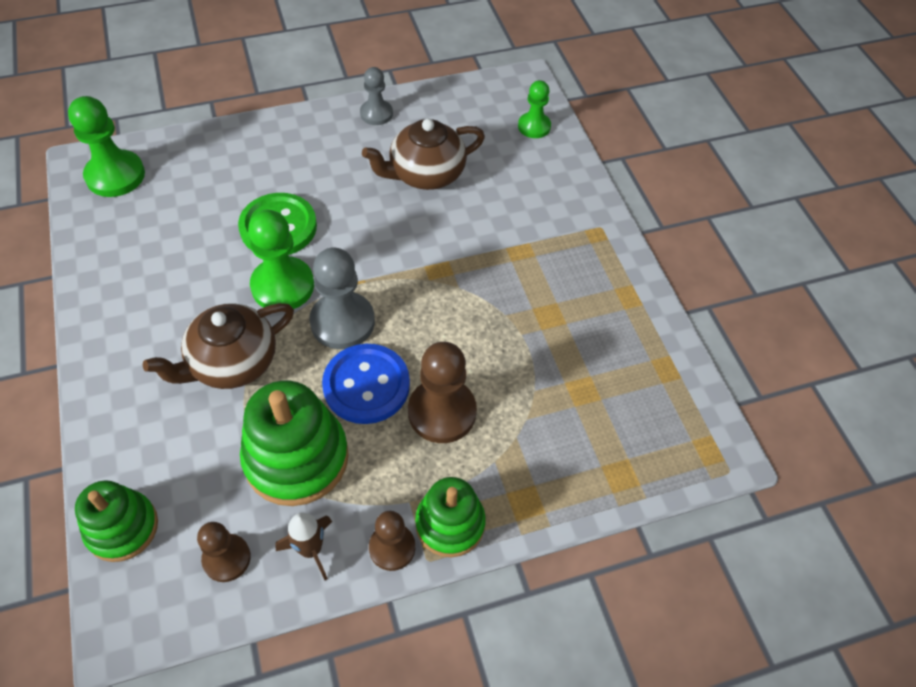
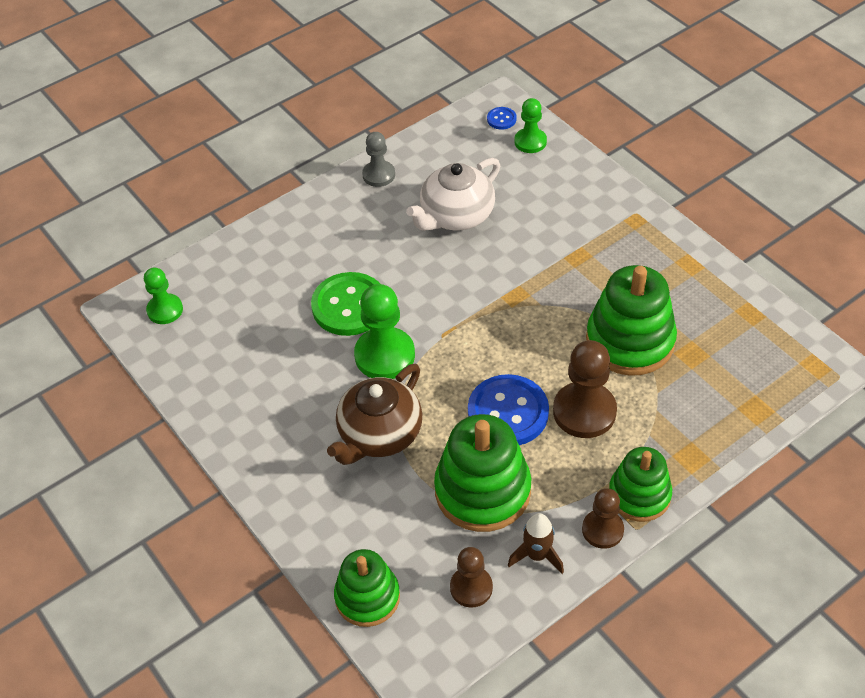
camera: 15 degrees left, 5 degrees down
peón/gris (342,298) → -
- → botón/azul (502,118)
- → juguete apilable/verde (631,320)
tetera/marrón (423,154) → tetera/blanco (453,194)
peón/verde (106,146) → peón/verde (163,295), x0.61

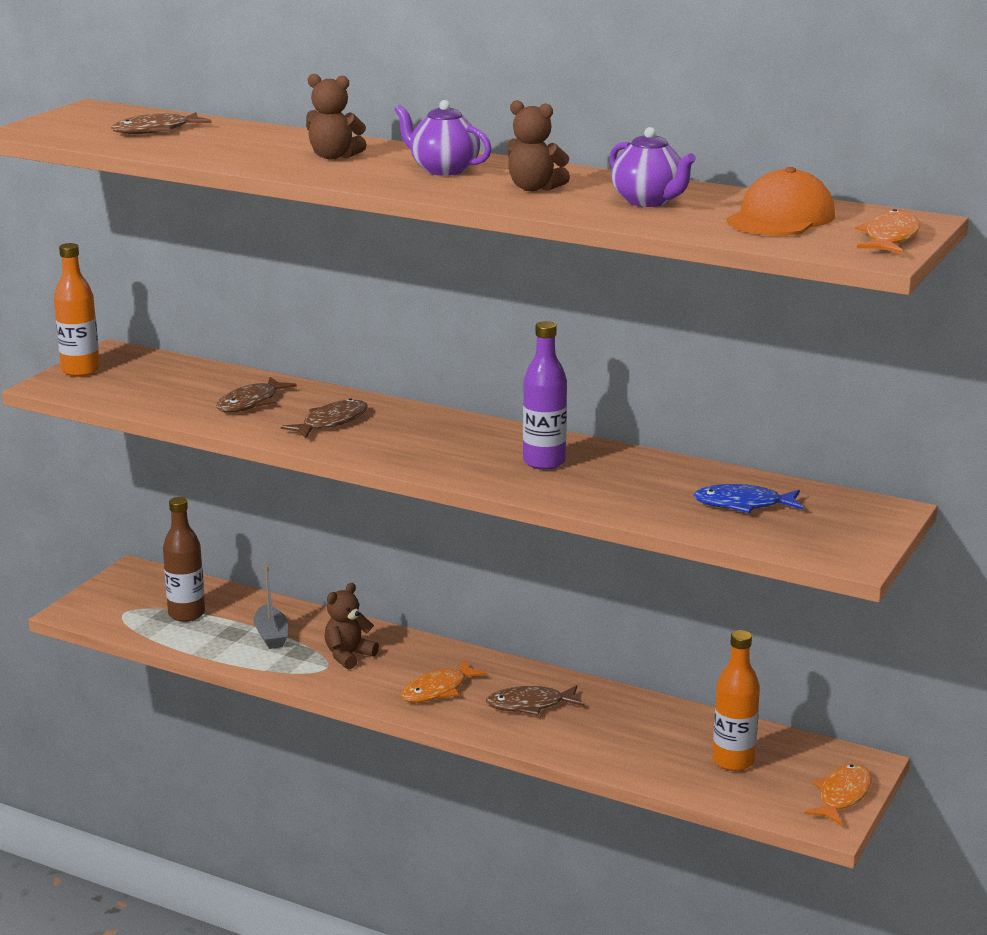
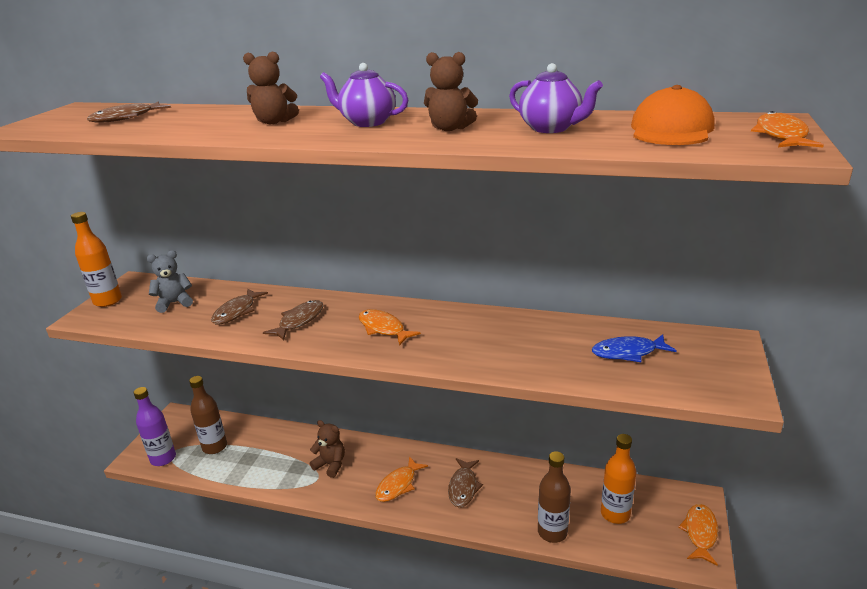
camera: 10 degrees left, 5 degrees up
barco/gris (271,607) → -
- → osito/gris (170,281)
- → pez/naranja (390,327)
- → botella/marrón (554,497)
botella/morado (545,395) → botella/morado (155,426), move
osito/marrón (351,626) → osito/marrón (327,449), 90 degrees clockwise
pez/marrón (535,700) → pez/marrón (465,482), 60 degrees counterclockwise

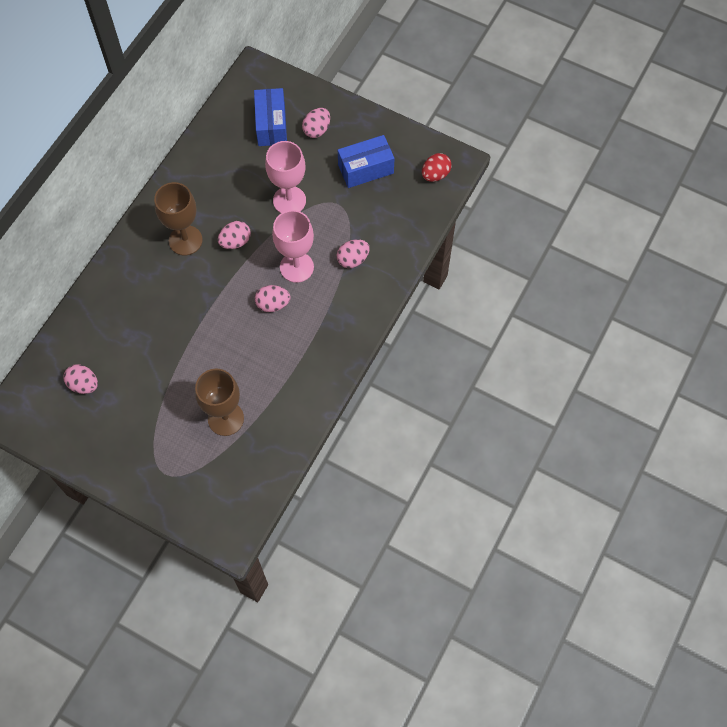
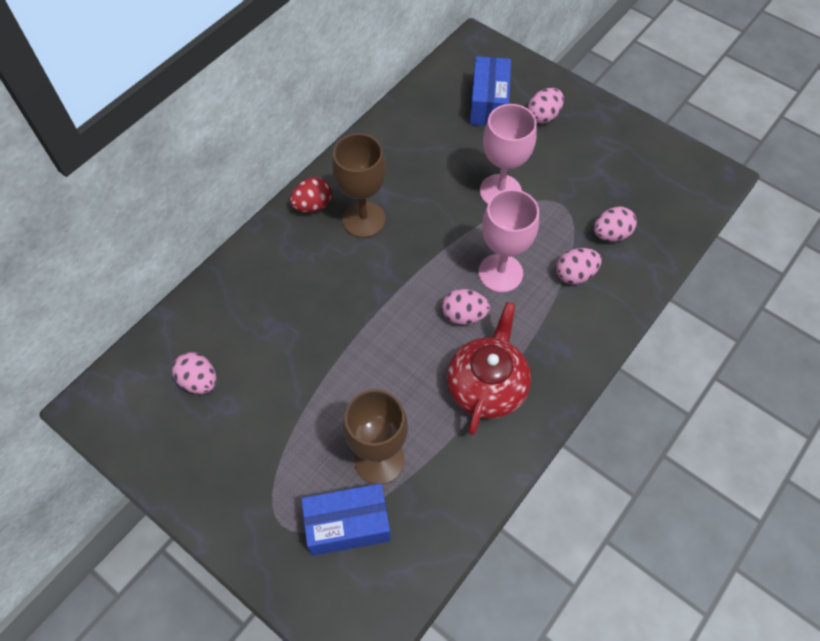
camera: 10 degrees right, 5 degrees down
- → tetera/rojo (489,368)
huevo/rosa (234,235) → huevo/rosa (615,224), move
caja/azul (366,161) → caja/azul (346,519), move
huevo/rojo (437,167) → huevo/rojo (311,195), move

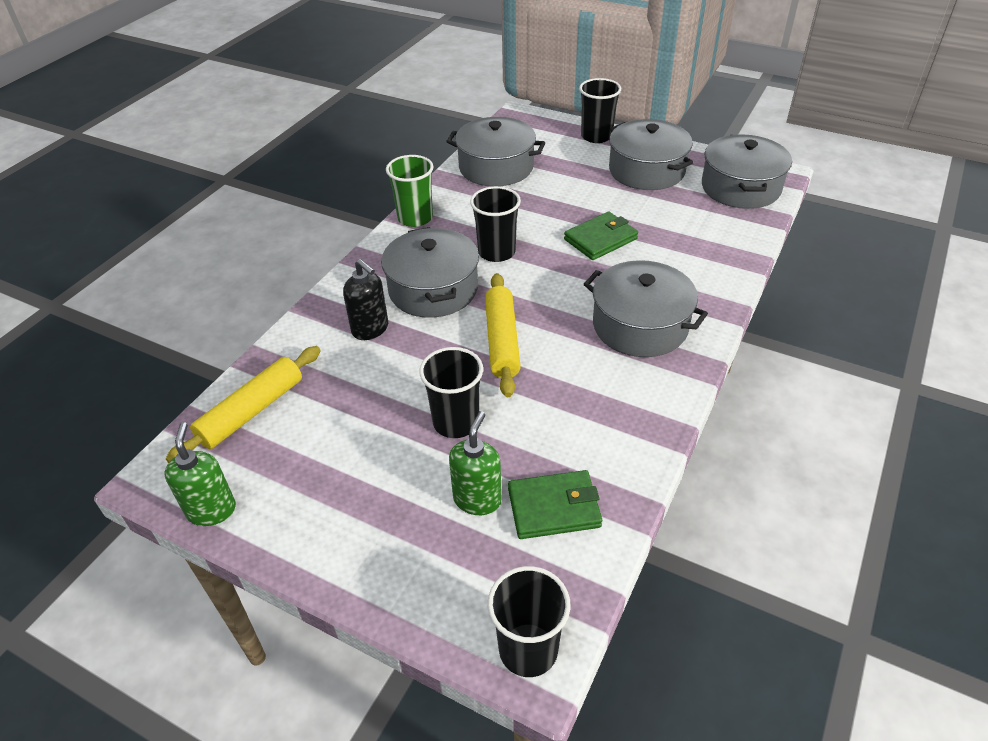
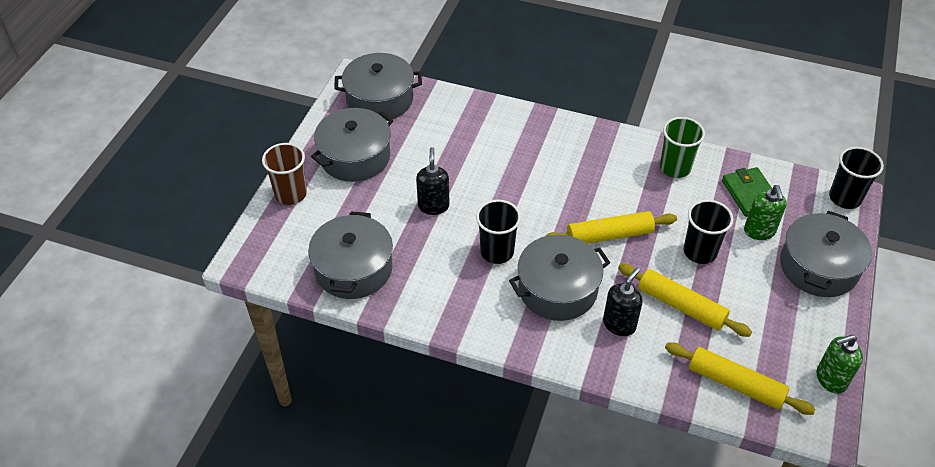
camera: 100 degrees left, 5 degrees up
cartera/verde (601,235) → -
- → dispensador de jabón/negro (432,181)
- → rodillo/amarillo (685,300)
vaso/verde (409,191) → vaso/verde (682,147), move
olla/gris (646,308) → olla/gris (826,254), move
vaso/negro (600,110) → vaso/marrón (284,174)
dispensador de jabón/verde (475,463) → dispensador de jabón/verde (765,212), 105 degrees counterclockwise

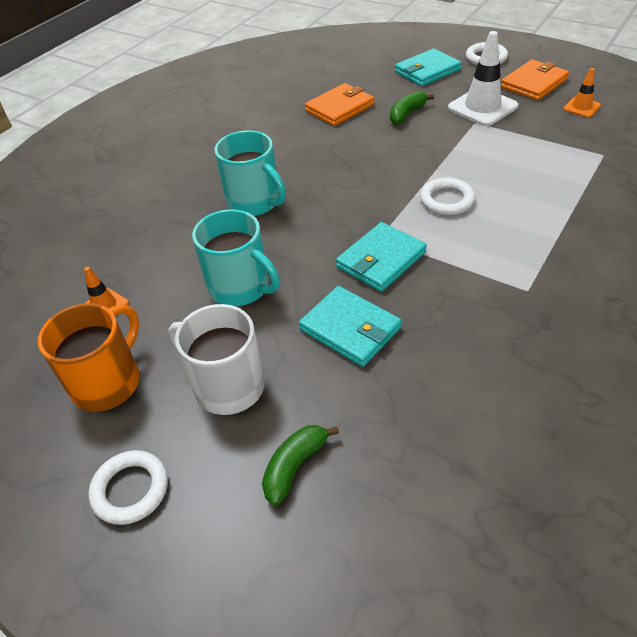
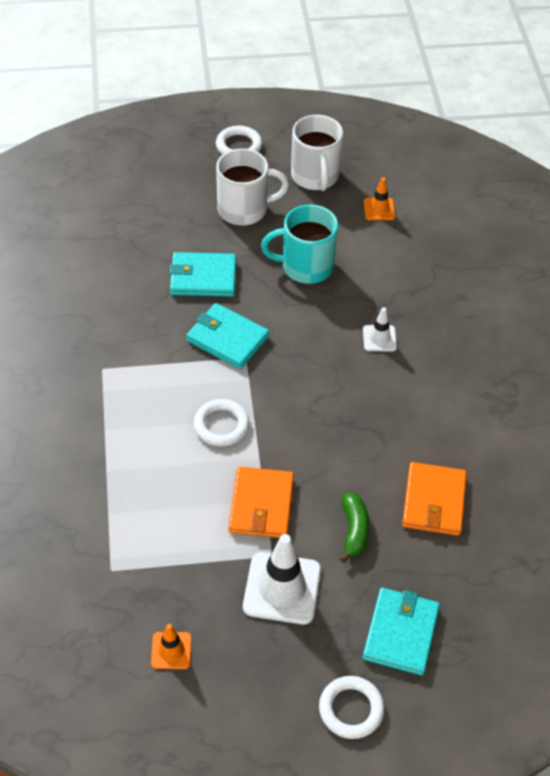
camera: 135 degrees right, 5 degrees up
plátano/verde (300,465) → -
cartera/naranja (535,80) → cartera/naranja (261,502), move
taza/turquesa (250,173) → cono de tráfico/blanco (380,329)
taza/naranja (89,357) → taza/blanco (317,153)
cartera/turquesa (381,257) → cartera/turquesa (227,336), 60 degrees counterclockwise

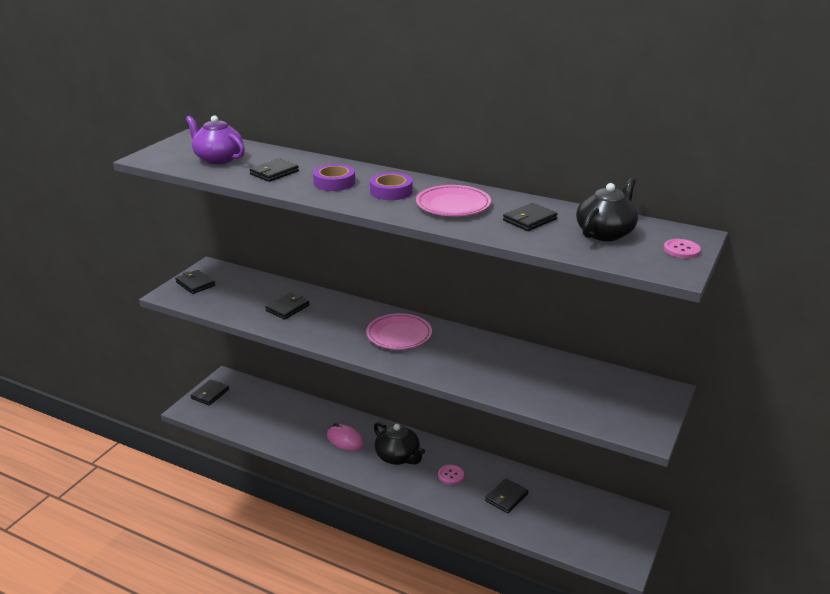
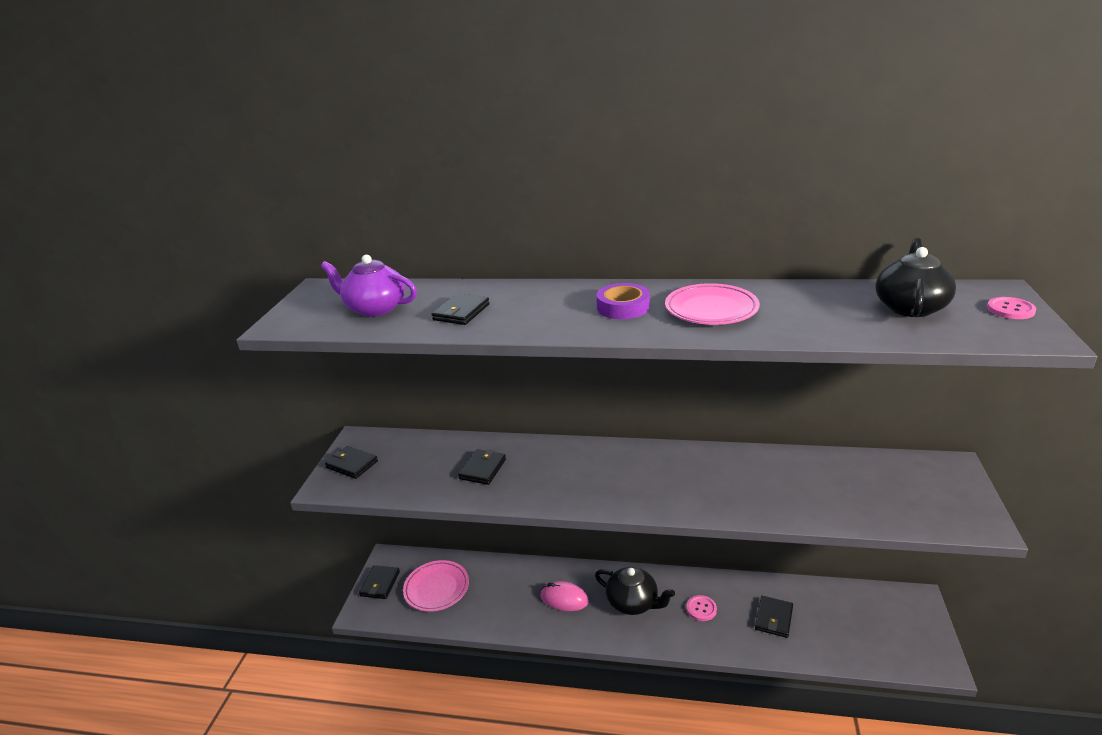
camera: 15 degrees left, 0 degrees up
cinta adhesiva/morado (334,177) → -
cartera/negro (530,217) → -
plato/rosa (399,331) → plato/rosa (436,586), move

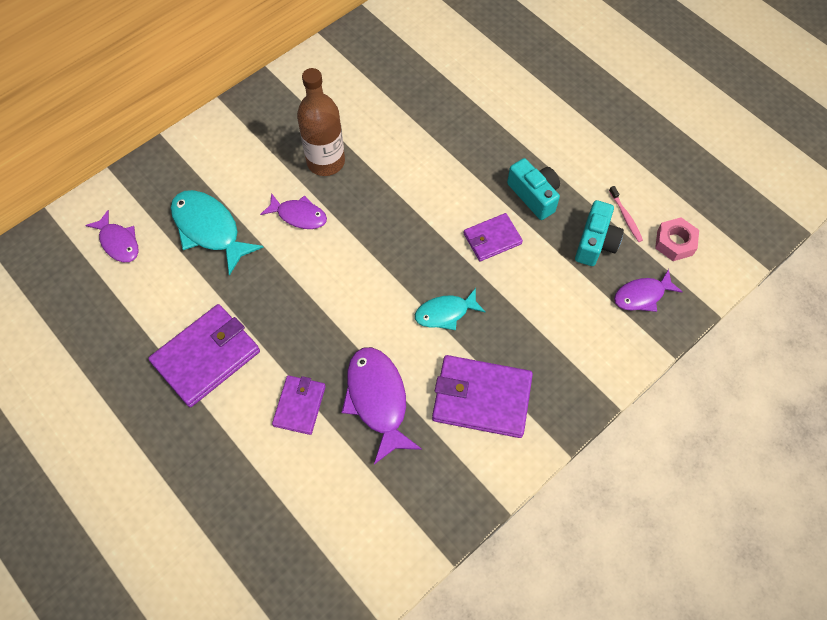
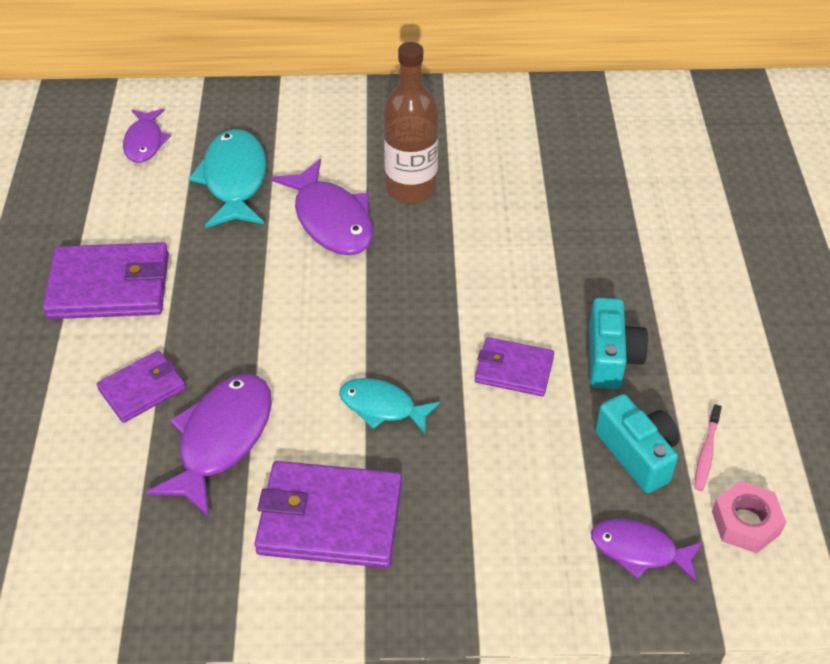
camera: 40 degrees right, 15 degrees down
cartera/morado (482,396) → cartera/morado (328,514), 45 degrees counterclockwise
cámara/turquesa (599,233) → cámara/turquesa (637,443), 90 degrees counterclockwise
pez/morado (293,211) → pez/morado (321,207), x1.62

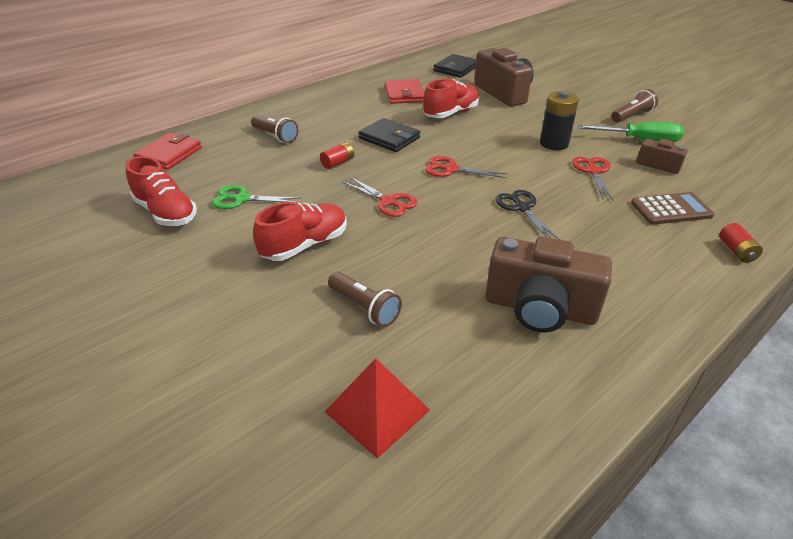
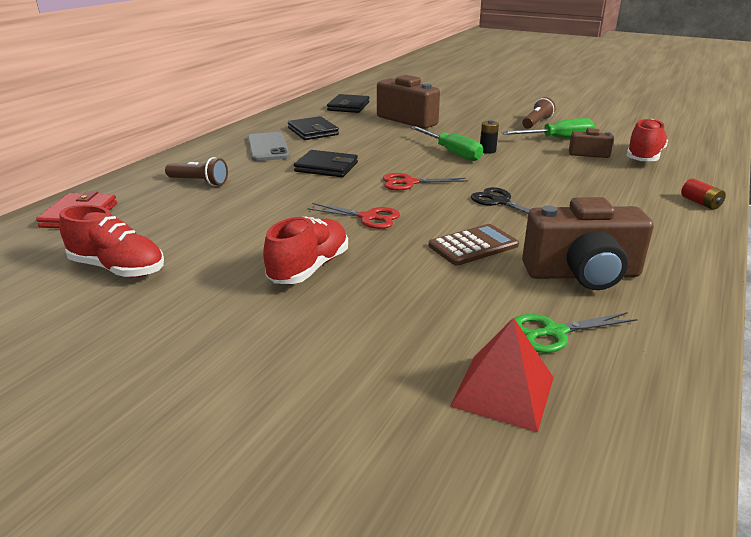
camera: 20 degrees left, 10 degrees down
pila/rojo (337,155) → -
lámpara de mano/marrón (365,299) → -
tijeras/rojo (593,179) → -
- → móvil/gris (269,146)
- → destornillador/verde (446,143)
tijeras/verde (256,197) → tijeras/verde (576,332), move
zapato/rojo (451,98) → zapato/rojo (647,140), move
calculadora/marrón (672,208) → calculadora/marrón (474,245), move
cartera/rojo (404,91) → cartera/negro (313,128)
pila/negro (559,120) → pila/negro (489,137), x0.59

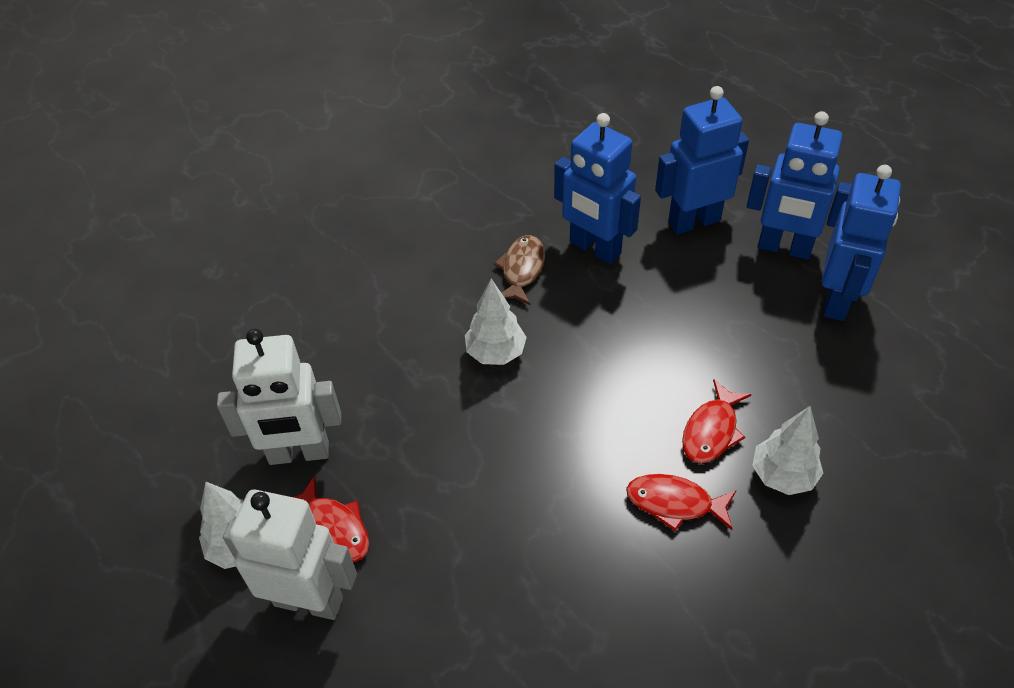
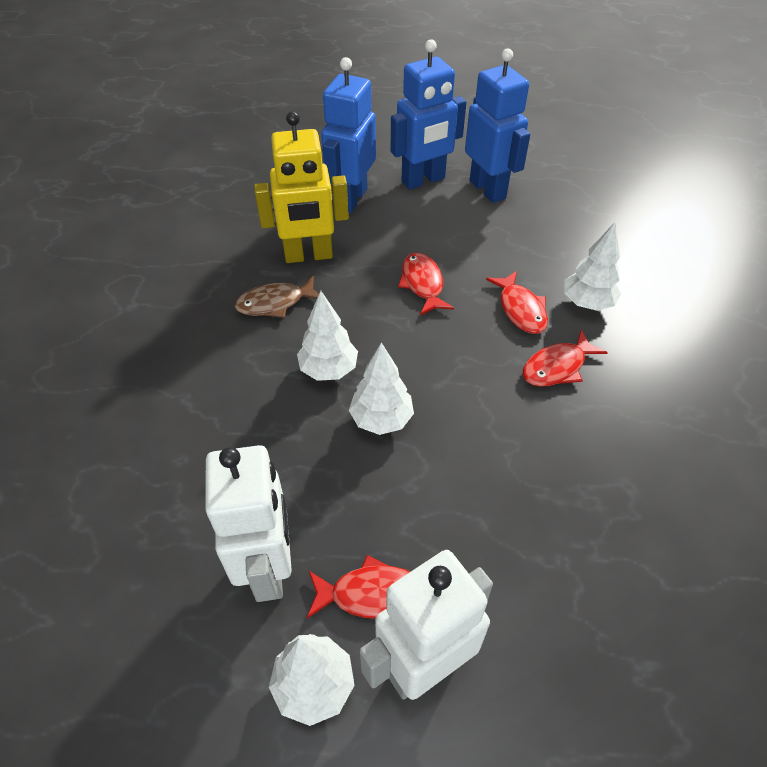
camera: 50 degrees left, 0 degrees up
- → árbol/blanco (381,389)
- → pez/rojo (426,284)
robot/azul (597,188) → robot/amarillo (301,187)
robot/blanco (279,397) → robot/blanco (248,523), 45 degrees counterclockwise
pez/marrón (519,270) → pez/marrón (277,297), 75 degrees counterclockwise

